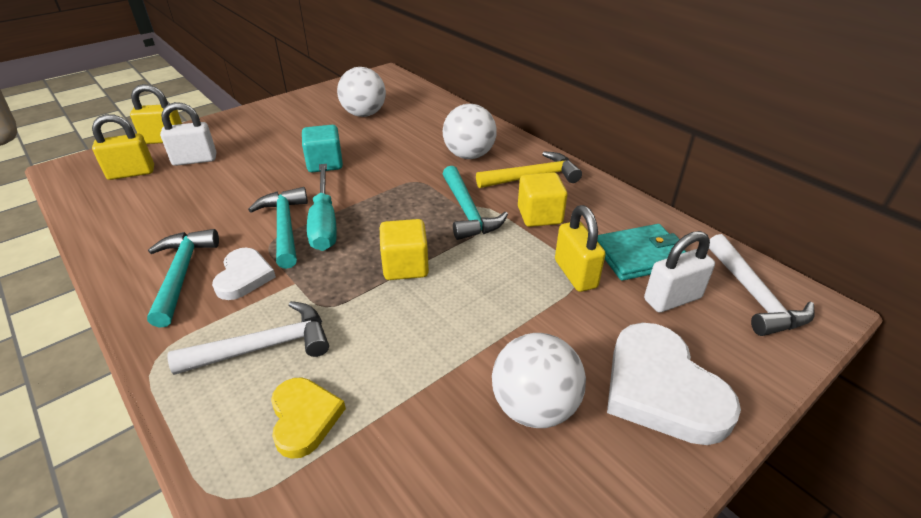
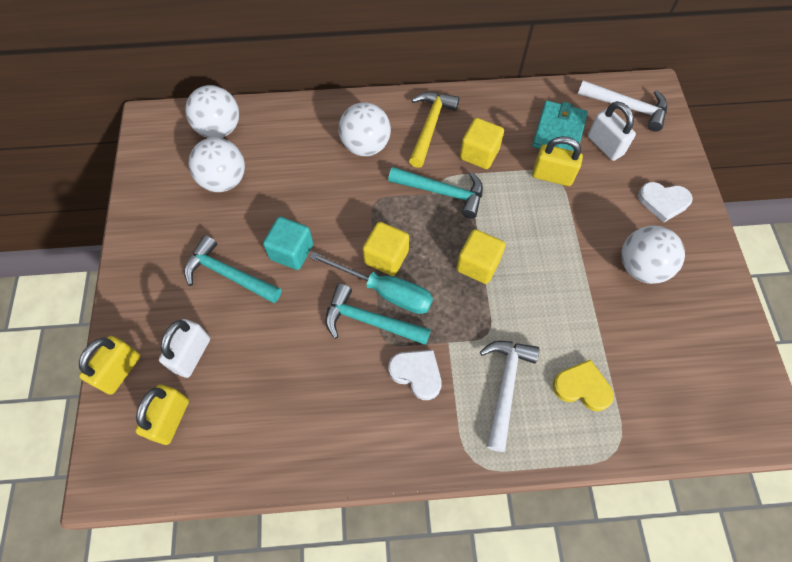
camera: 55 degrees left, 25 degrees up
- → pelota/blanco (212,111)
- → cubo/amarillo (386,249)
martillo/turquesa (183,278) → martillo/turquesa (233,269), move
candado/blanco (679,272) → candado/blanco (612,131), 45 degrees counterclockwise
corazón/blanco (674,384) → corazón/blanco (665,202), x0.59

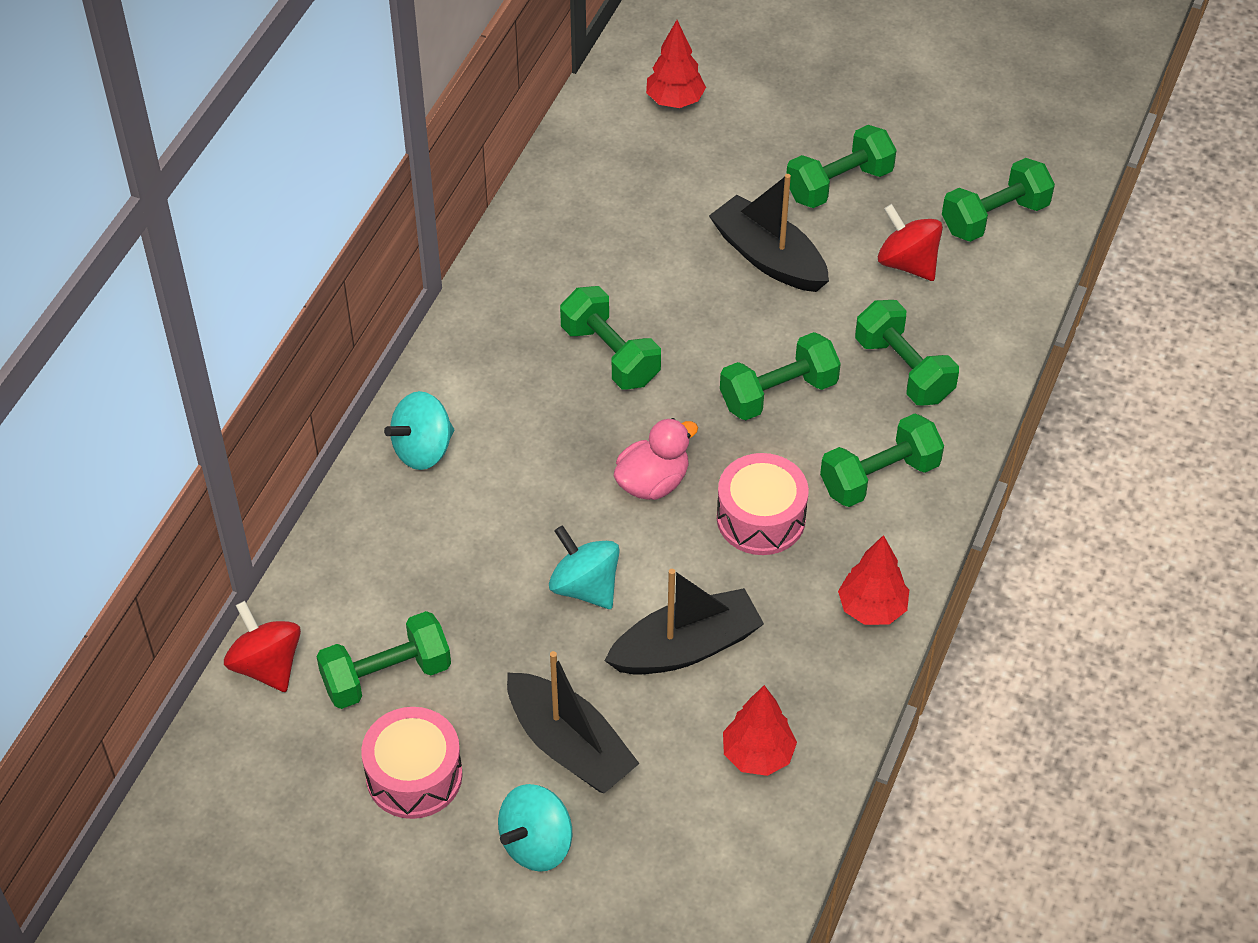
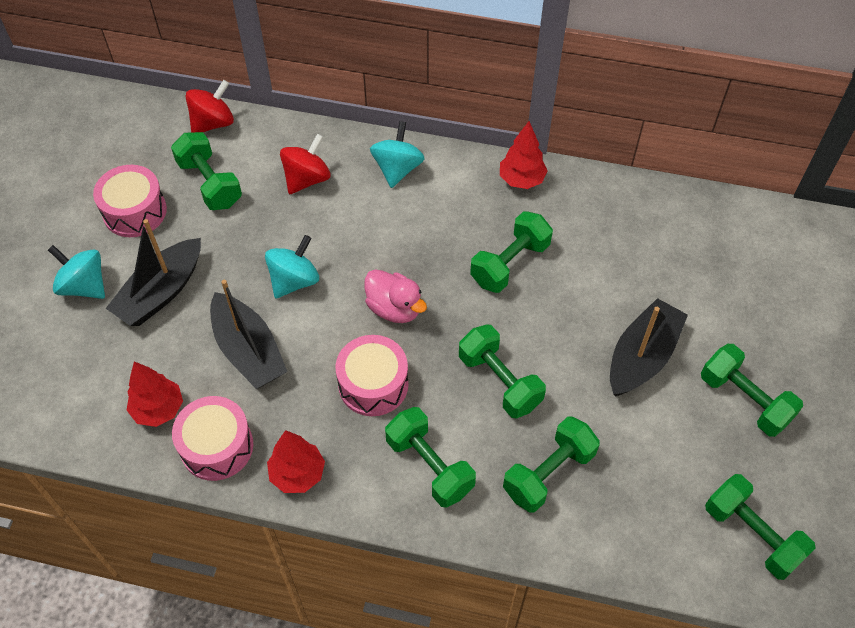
camera: 80 degrees right, 5 degrees up
- → tambor/rosa (212,438)
árbol/rojo (676,64) → árbol/rojo (524,155), move
peonza/rojo (910,242) → peonza/rojo (305,164), move
peonza/turquesa (419,430) → peonza/turquesa (397,154), 60 degrees clockwise

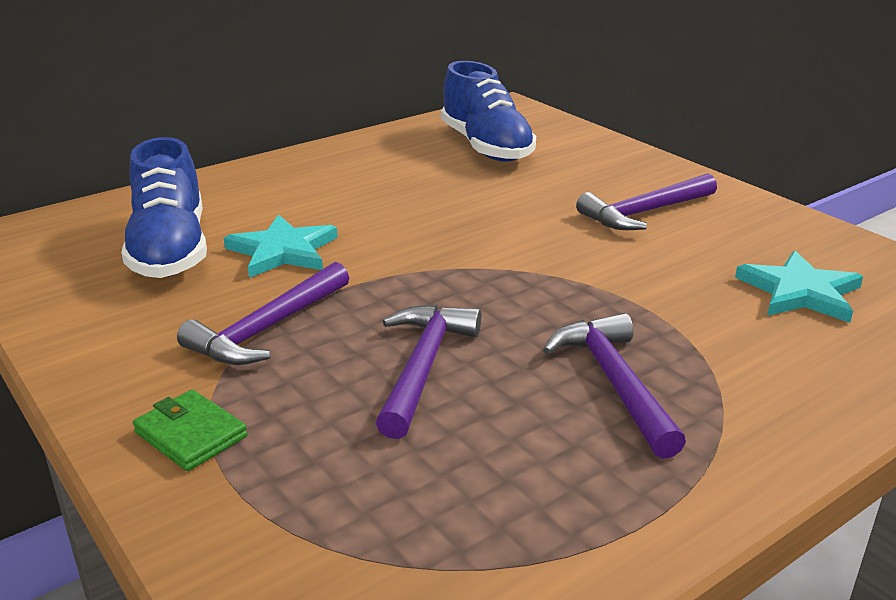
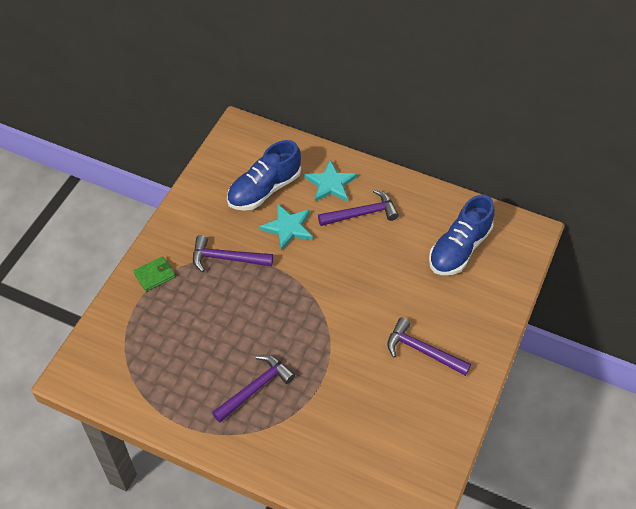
camera: 60 degrees right, 25 degrees up
martillo/morado (428,371) → martillo/morado (358,207), move
estrella/turquesa (799,287) → estrella/turquesa (330,181), move
cartera/verde (190,430) → cartera/verde (154,274), 45 degrees clockwise

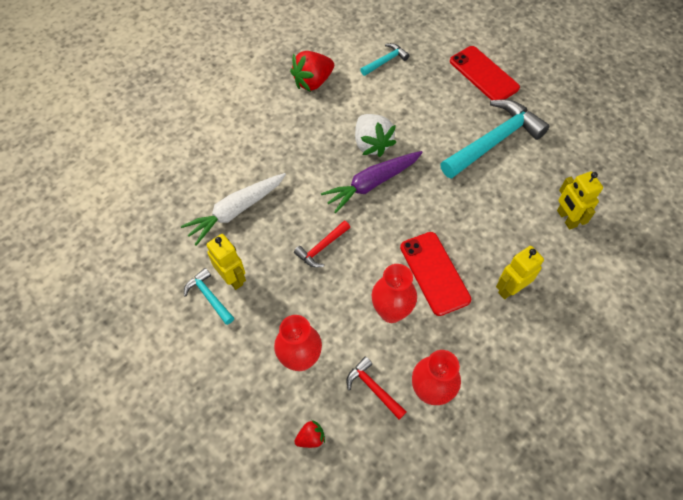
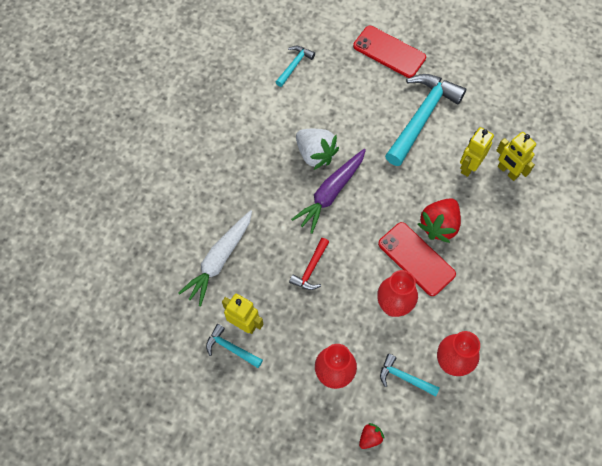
camera: 20 degrees left, 5 degrees up
fresa/rojo (312,71) → fresa/rojo (439,220), move
robot/amarillo (520,272) → robot/amarillo (477,152), move
martillo/rojo (376,388) → martillo/turquesa (410,375)

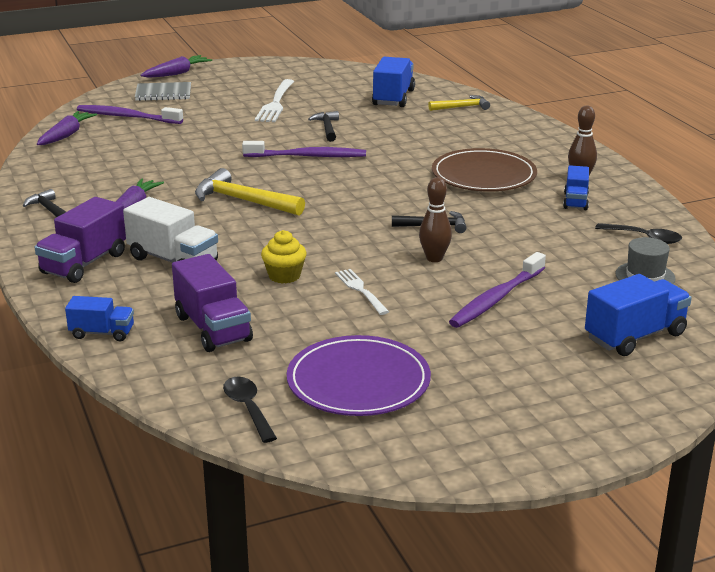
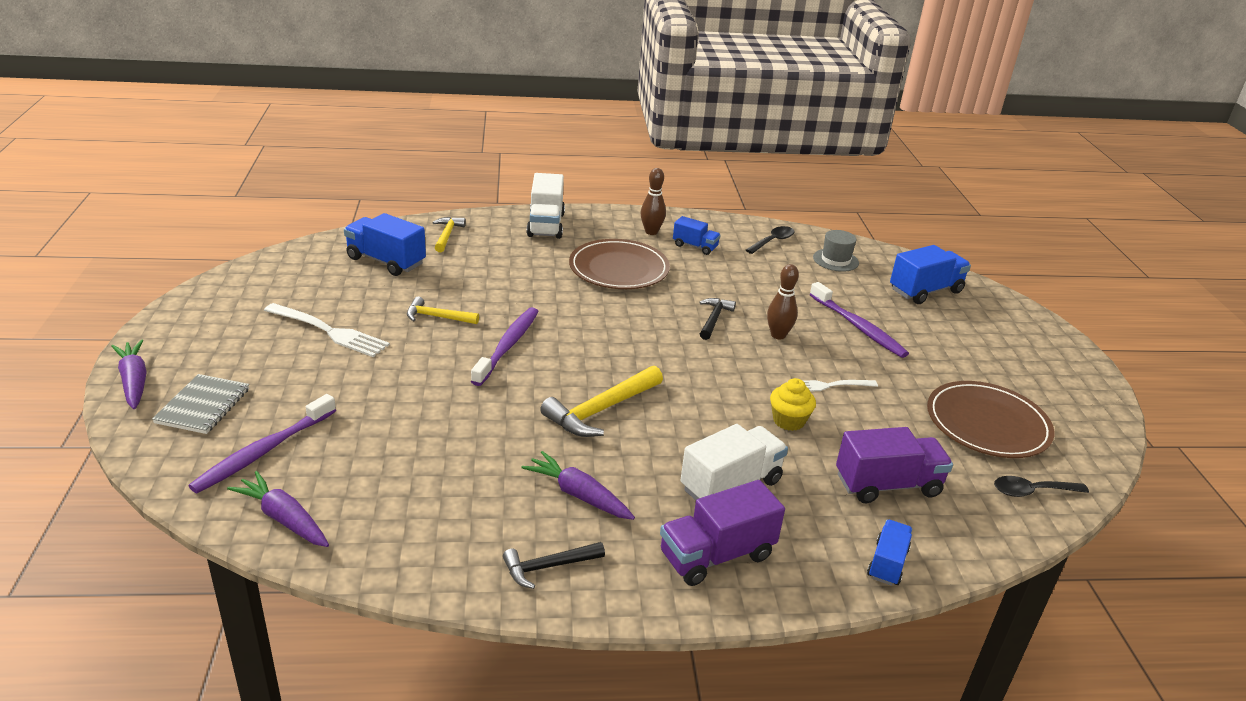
camera: 75 degrees left, 5 degrees up
- → camión/blanco (546,206)
plato/morado (359,375) → plato/marrón (990,419)
martillo/negro (323,126) → martillo/amarillo (443,310)
camión/morado (80,240) → camión/morado (722,533), 105 degrees clockwise
camión/azul (638,315) → camión/azul (930,274), 75 degrees clockwise

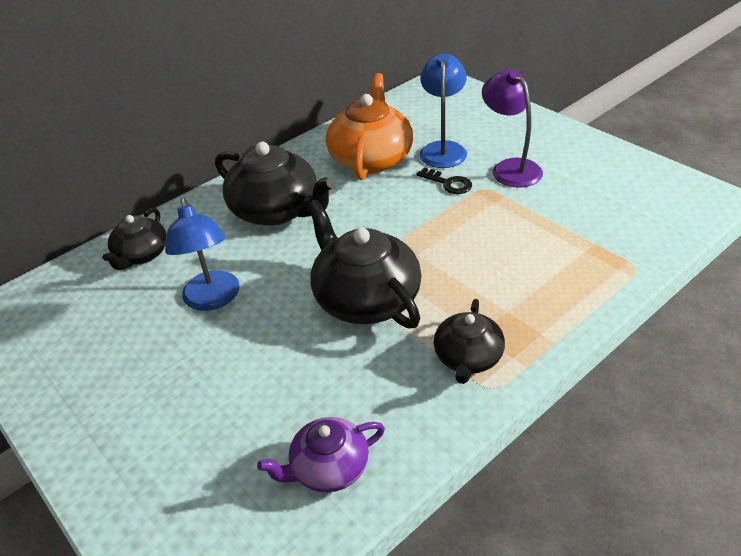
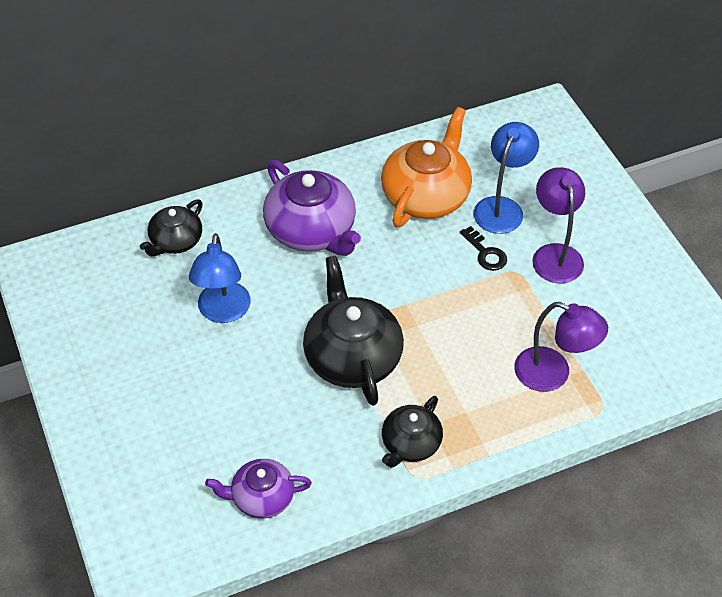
camera: 15 degrees right, 10 degrees up
- → lámpara/morado (561,347)
tetera/negro (275,184) → tetera/morado (312,208)

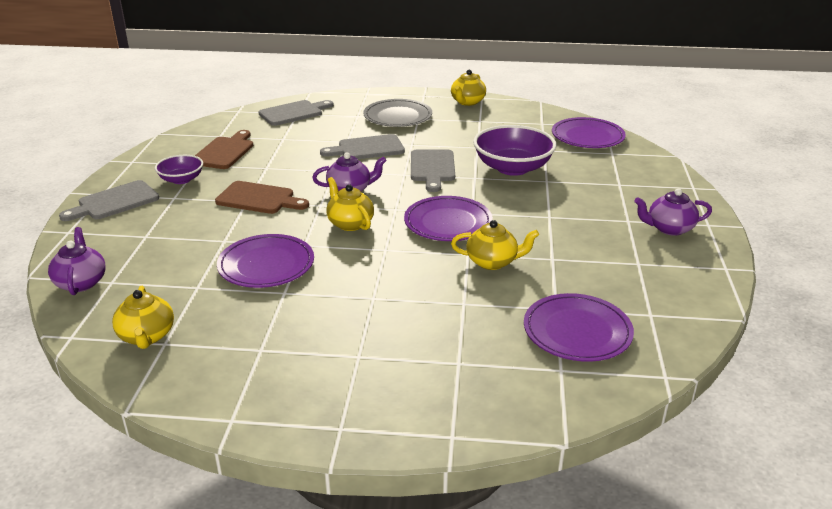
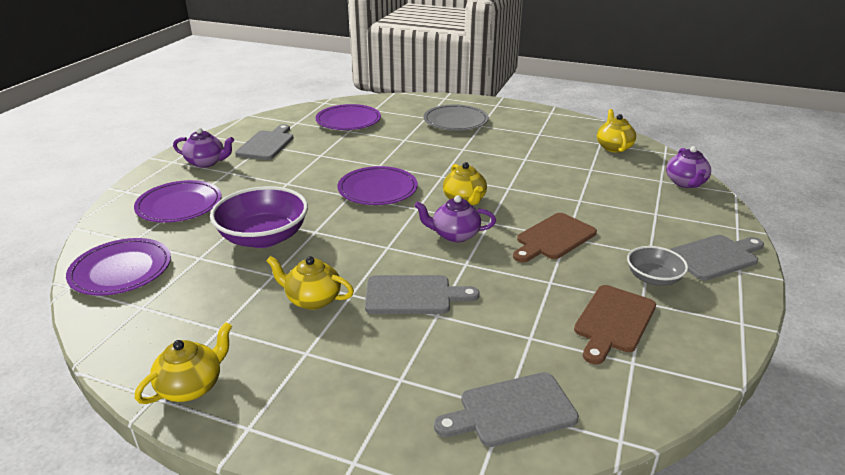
camera: 165 degrees left, 0 degrees up
plato/morado (265,261) → plato/morado (178,201), move
plato/gris (397,113) → plato/gris (456,117), move
tabla de cortar/gris (433,171) → tabla de cortar/gris (264,142), move
tetera/amarillo (495,245) → tetera/amarillo (310,283), move
cuenco/morado (179,169) → cuenco/gris (657,266)
tabla de cortar/marrón (262,197) → tabla de cortar/marrón (555,237), 75 degrees counterclockwise

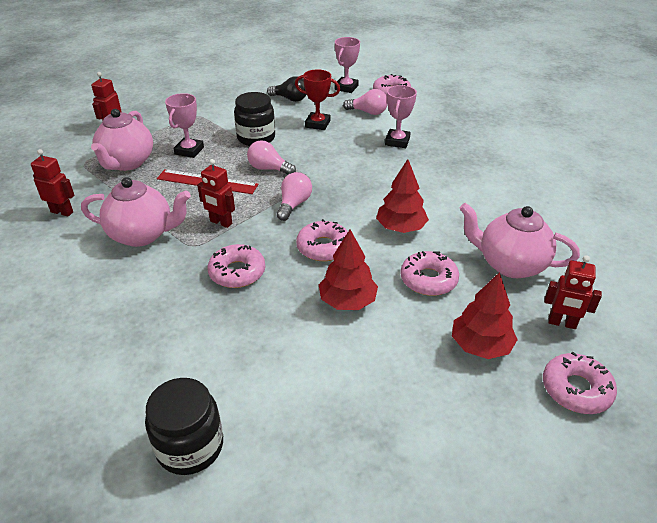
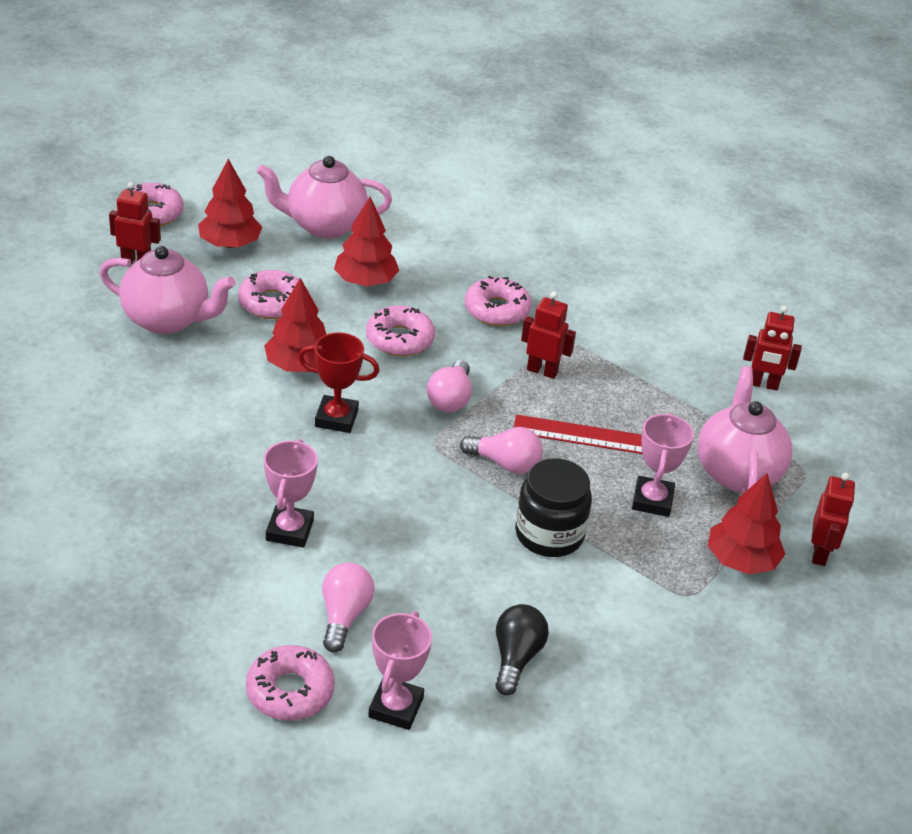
camera: 170 degrees right, 0 degrees up
tarro/negro (184,426) → -
- → árbol/rojo (746,523)
tetera/rosa (136,212) → tetera/rosa (324,197), move
trofeo/rojo (317,99) → trofeo/rojo (338,382), move
bombilla/negro (287,89) → bombilla/negro (522,650), 90 degrees clockwise
bombilla/rosa (365,102) → bombilla/rosa (348,608), 90 degrees clockwise

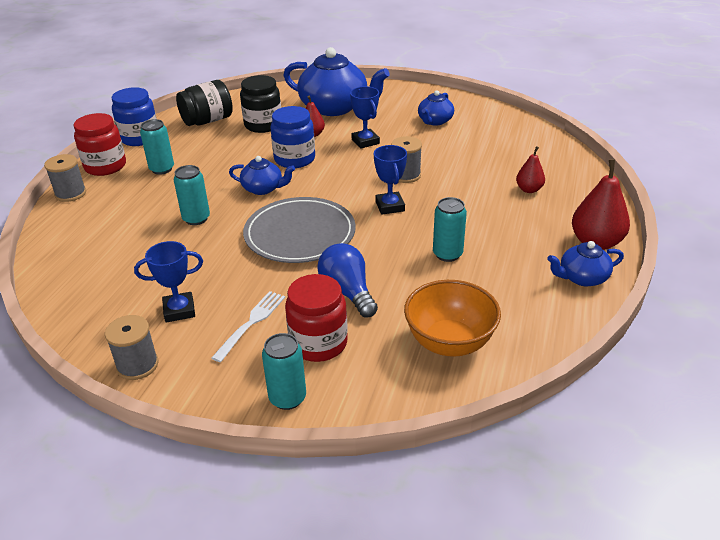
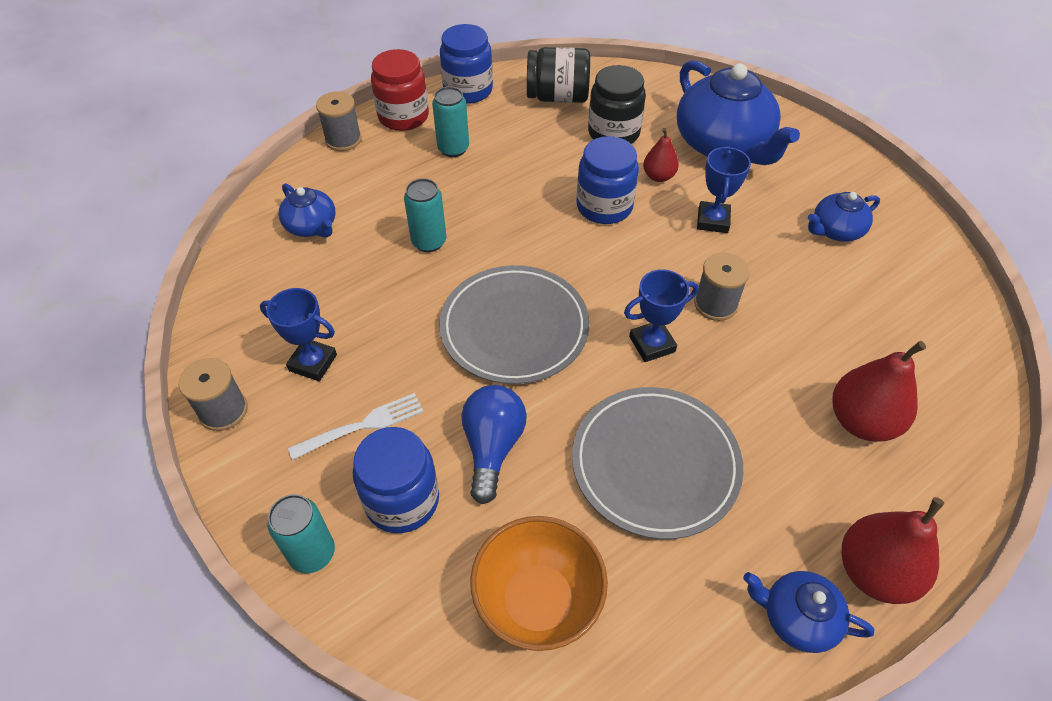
camera: 35 degrees right, 15 degrees up
tetera/azul (262,175) → tetera/azul (307,210), move
lata/turquesa (450,229) → plato/gris (657,463)
tarro/rojo (316,318) → tarro/azul (396,480)
trofeo/azul (390,180) → trofeo/azul (661,315), 45 degrees clockwise
pera/rojo (530,169) → pera/rojo (879,391), x1.74

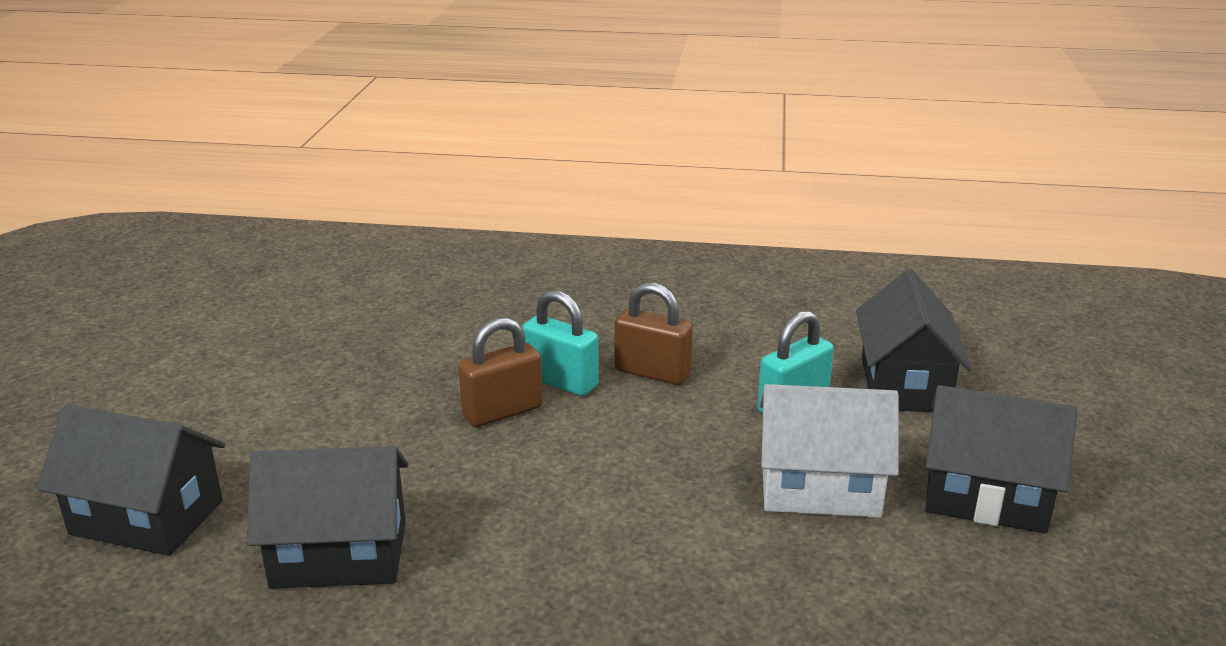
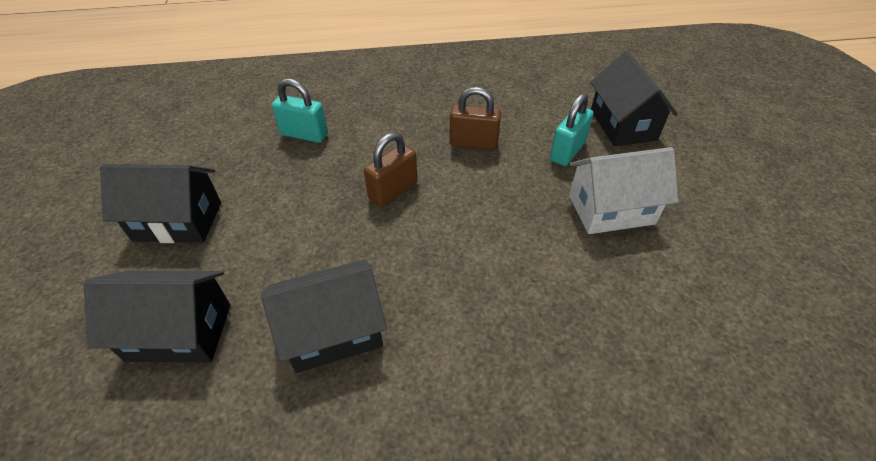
camera: 15 degrees left, 20 degrees up
candado/turquesa (560,343) → candado/turquesa (300,111), move
casa/negro (1001,459) → casa/negro (160,203), move

